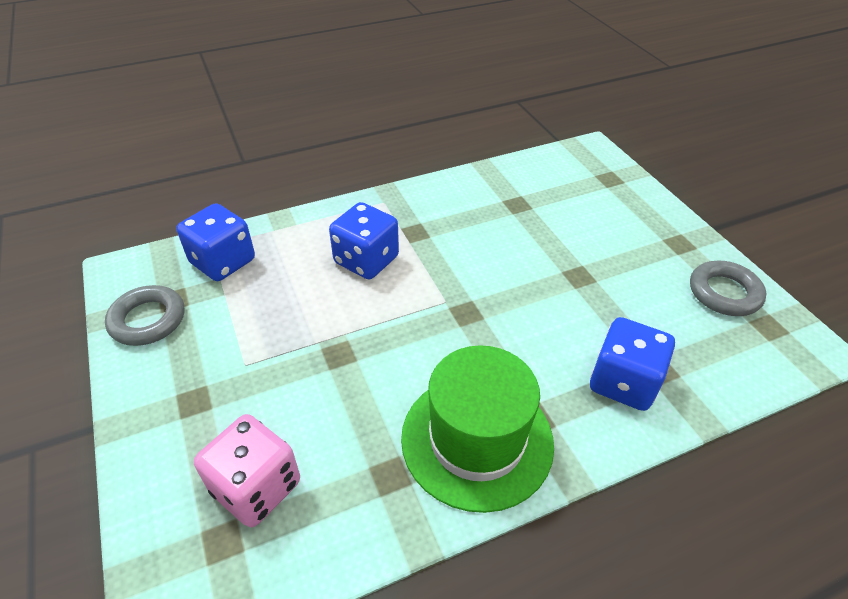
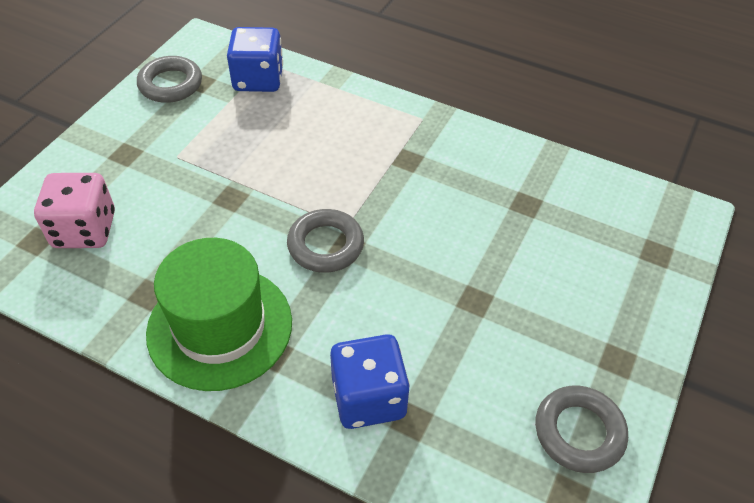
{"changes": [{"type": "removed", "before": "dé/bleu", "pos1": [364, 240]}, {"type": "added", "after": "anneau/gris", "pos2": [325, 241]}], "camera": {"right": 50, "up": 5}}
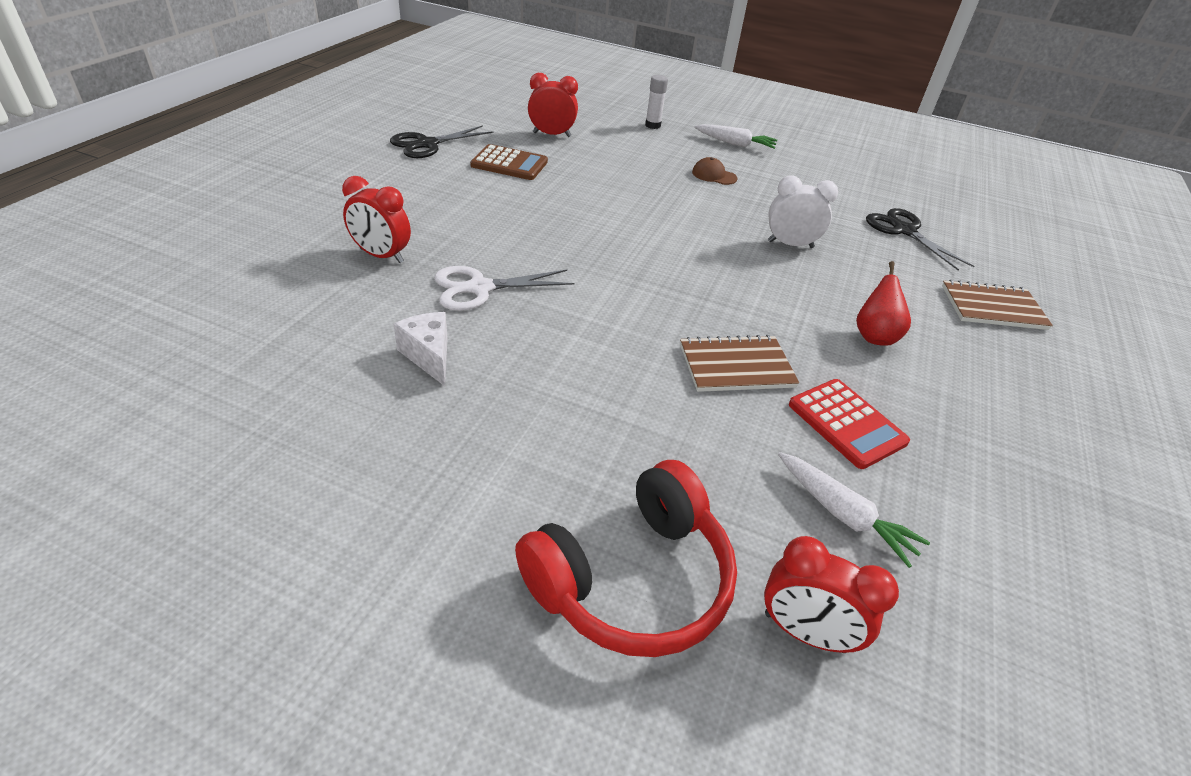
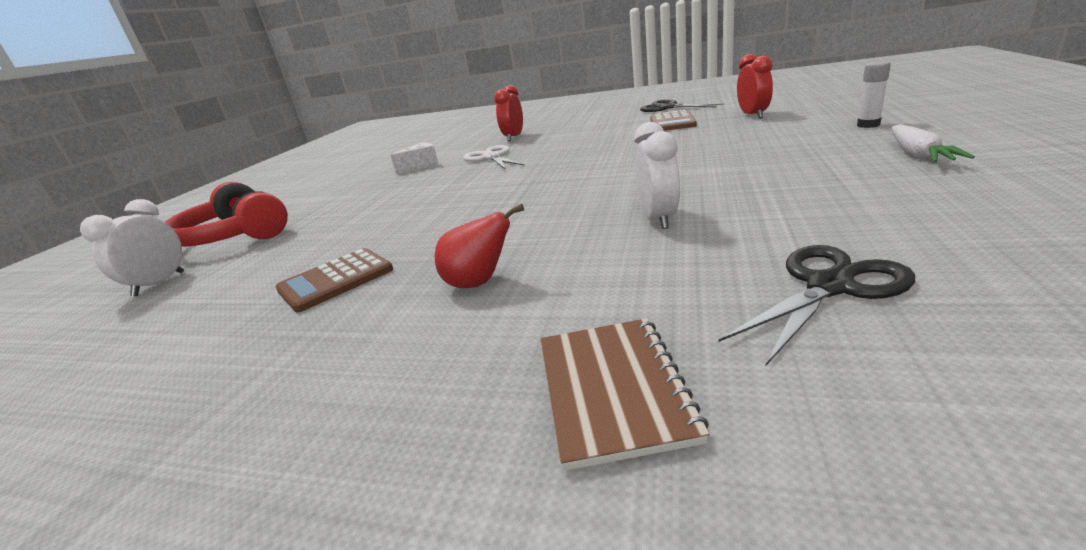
{"changes": [{"type": "removed", "before": "carnet/marron", "pos1": [739, 363]}, {"type": "removed", "before": "casquette/marron", "pos1": [715, 171]}, {"type": "recoloured", "before": "réveil/rouge", "after": "réveil/blanc", "pos1": [831, 594], "pos2": [132, 247]}, {"type": "removed", "before": "carotte/blanc", "pos1": [854, 510]}, {"type": "recoloured", "before": "calculatrice/rouge", "after": "calculatrice/marron", "pos1": [849, 424], "pos2": [334, 280]}], "camera": {"right": 90, "up": -15}}
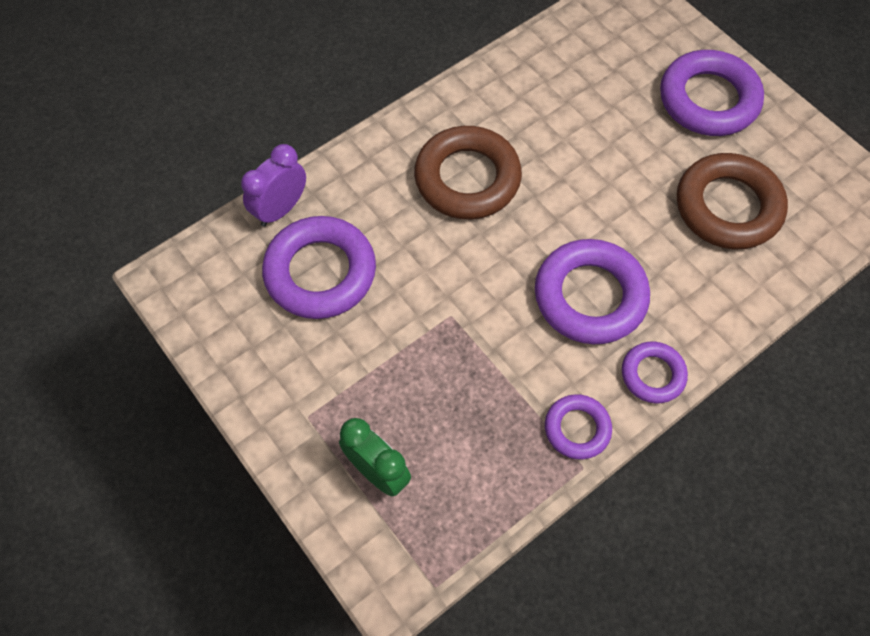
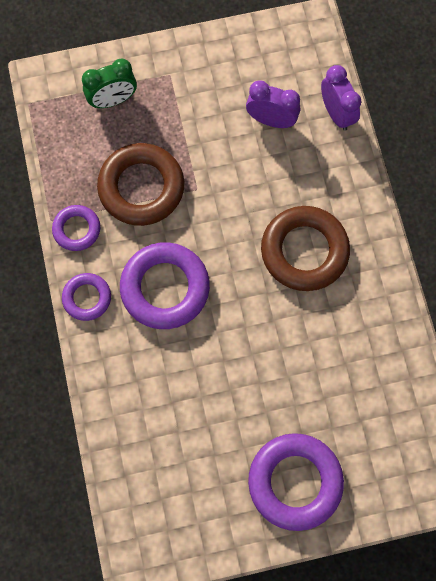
{"changes": [{"type": "replaced", "before": "anneau/violet", "after": "réveil/violet", "pos1": [319, 267], "pos2": [273, 104]}, {"type": "moved", "before": "anneau/marron", "pos1": [732, 201], "pos2": [140, 184]}], "camera": {"right": 115, "up": 10}}
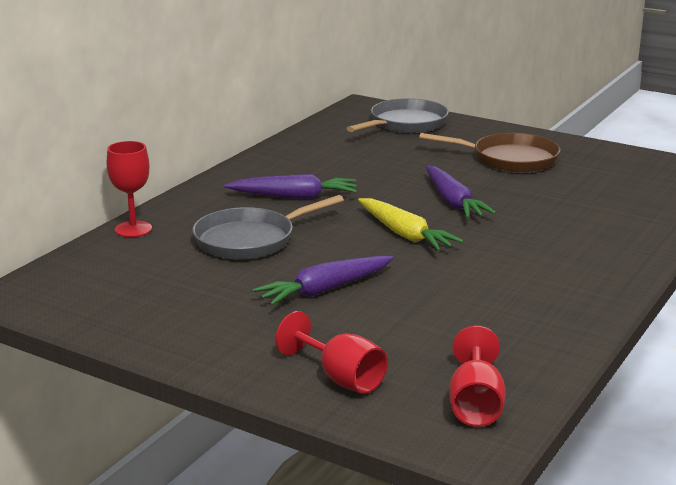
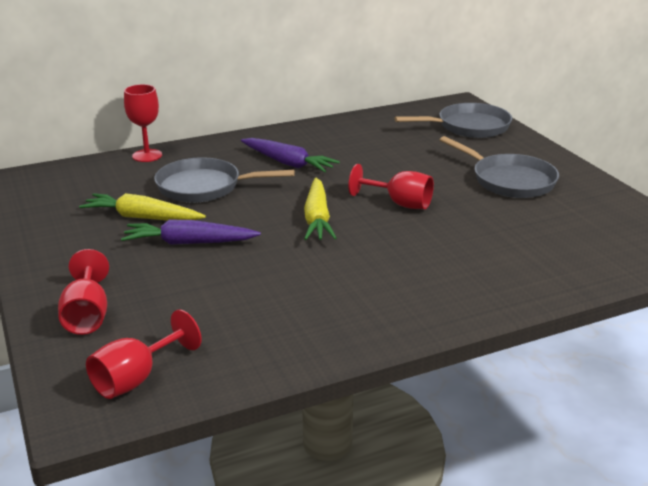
{"changes": [{"type": "recoloured", "before": "poêle/marron", "after": "poêle/gris", "pos1": [490, 153], "pos2": [499, 167]}, {"type": "replaced", "before": "carotte/violet", "after": "verre à pied/rouge", "pos1": [461, 192], "pos2": [391, 186]}, {"type": "added", "after": "carotte/jaune", "pos2": [142, 207]}], "camera": {"right": 35, "up": 5}}
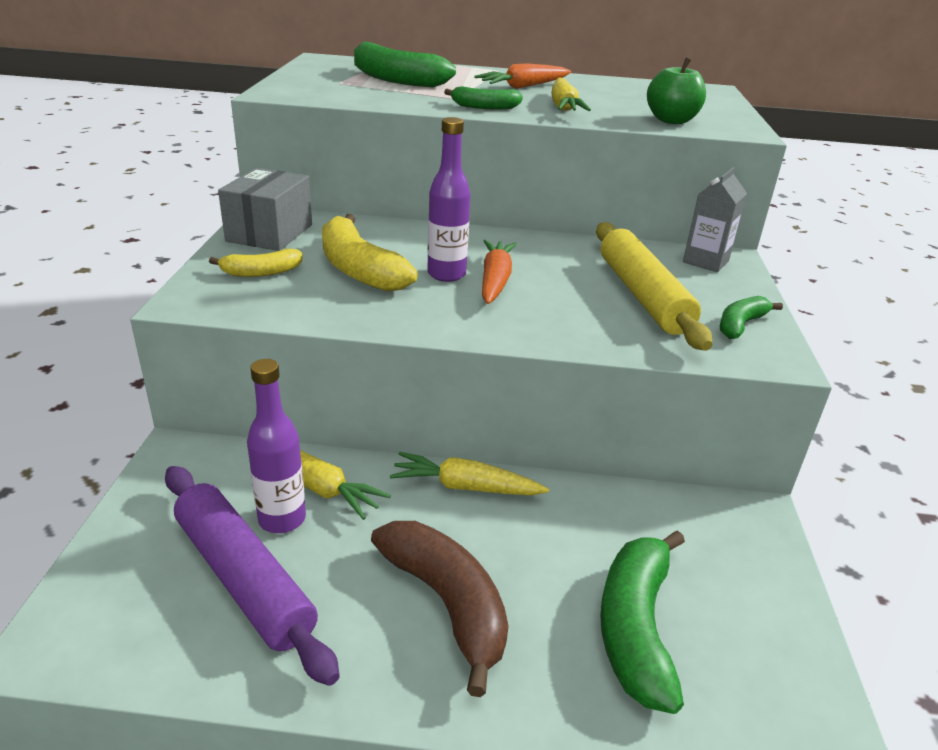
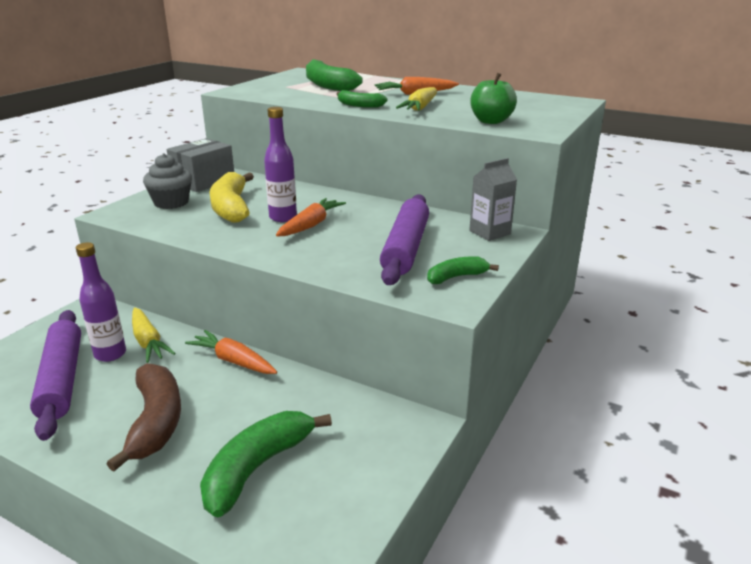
{"changes": [{"type": "replaced", "before": "banane/jaune", "after": "muffin/gris", "pos1": [255, 263], "pos2": [167, 181]}, {"type": "recoloured", "before": "carotte/jaune", "after": "carotte/orange", "pos1": [469, 474], "pos2": [231, 352]}, {"type": "recoloured", "before": "rouleau à pâtisserie/jaune", "after": "rouleau à pâtisserie/violet", "pos1": [654, 286], "pos2": [404, 239]}], "camera": {"right": 25, "up": -5}}
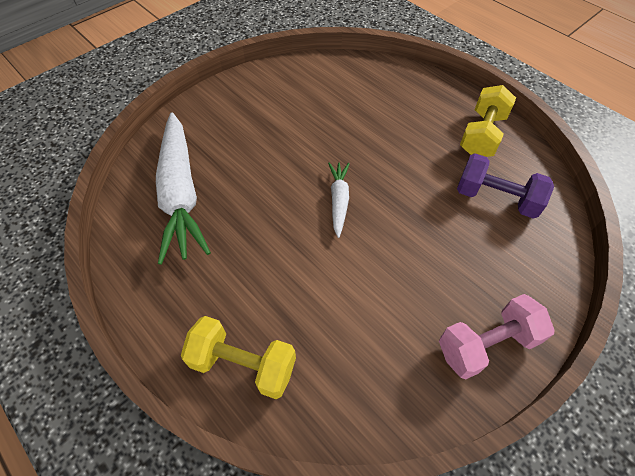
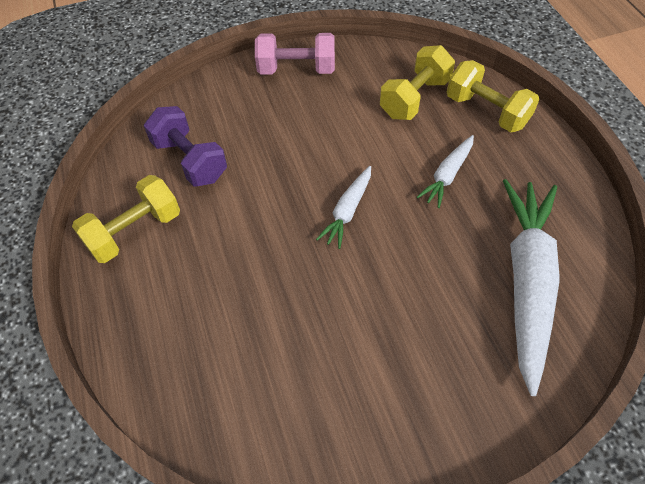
{"changes": [{"type": "added", "after": "haltère/jaune", "pos2": [417, 82]}, {"type": "added", "after": "carotte/blanc", "pos2": [445, 171]}], "camera": {"right": -155, "up": 0}}
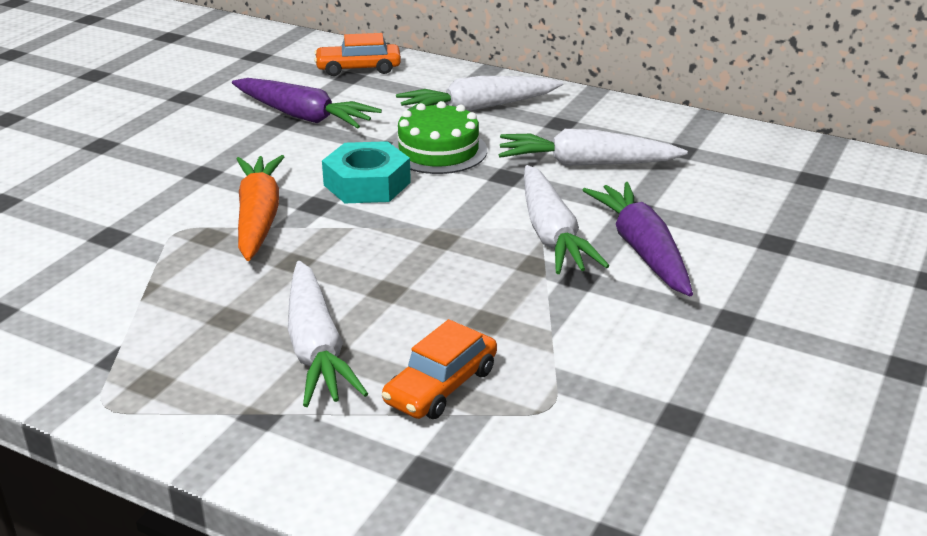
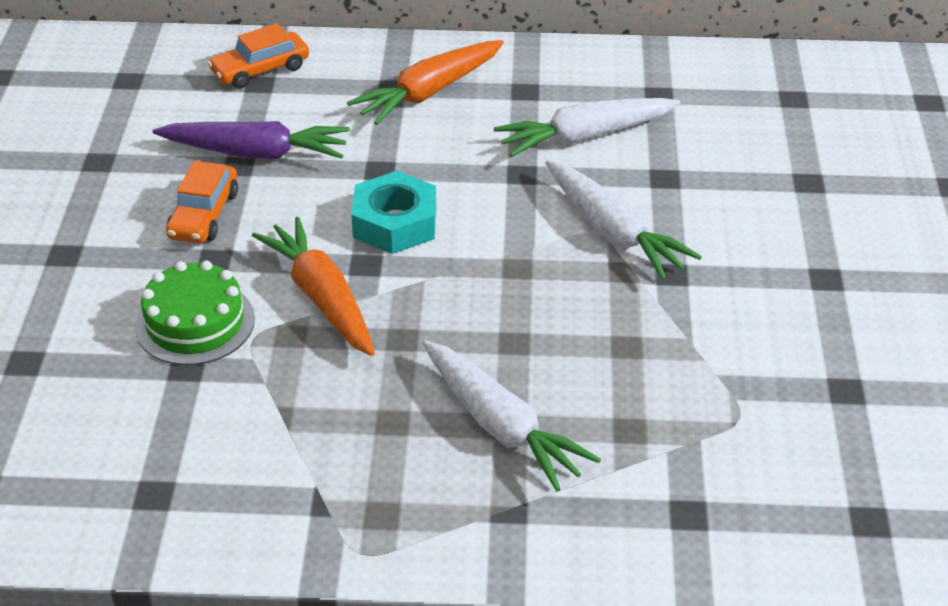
{"changes": [{"type": "moved", "before": "voiture/orange", "pos1": [439, 369], "pos2": [202, 202]}, {"type": "moved", "before": "gâteau/vert", "pos1": [439, 137], "pos2": [195, 313]}, {"type": "recoloured", "before": "carotte/blanc", "after": "carotte/orange", "pos1": [479, 93], "pos2": [425, 82]}, {"type": "removed", "before": "carotte/violet", "pos1": [637, 239]}], "camera": {"right": -25, "up": 10}}
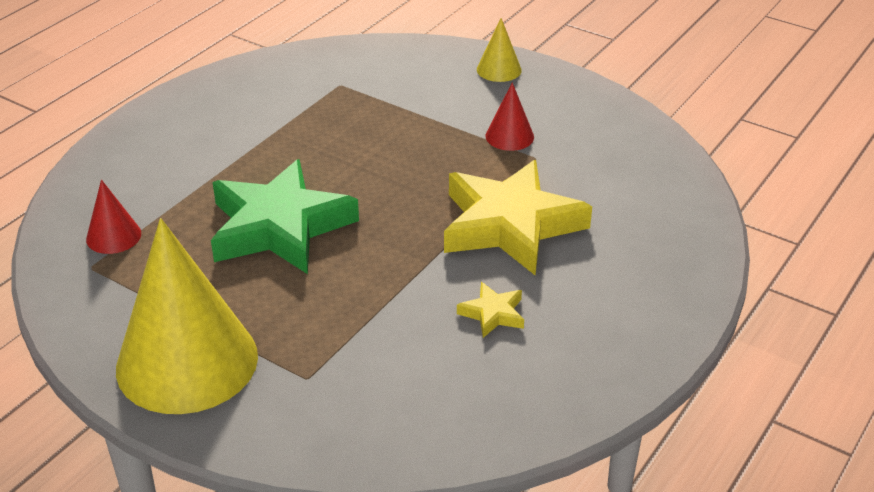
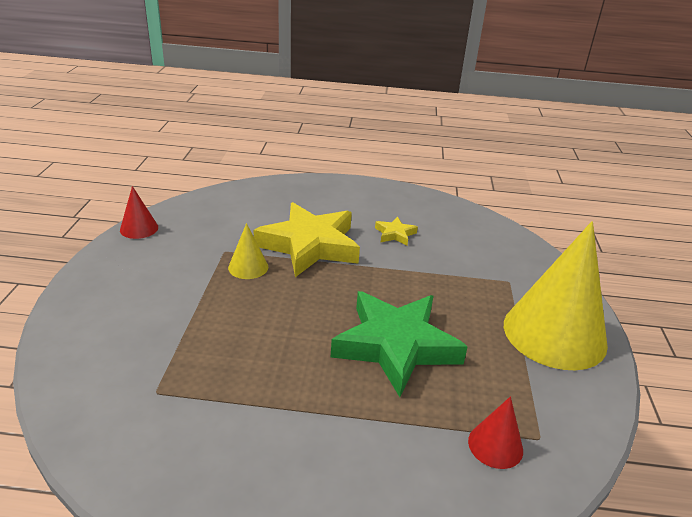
{"changes": [{"type": "moved", "before": "cône/jaune", "pos1": [499, 50], "pos2": [248, 251]}, {"type": "moved", "before": "cône/rouge", "pos1": [509, 116], "pos2": [139, 212]}], "camera": {"right": -120, "up": -5}}
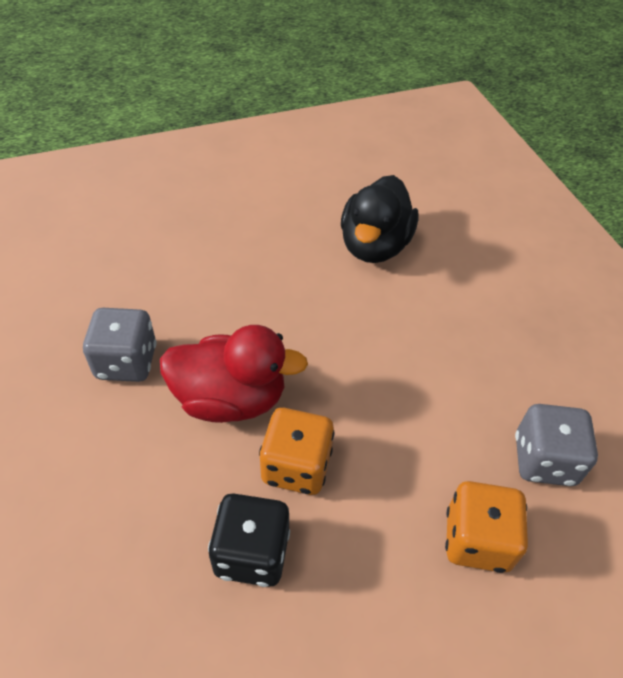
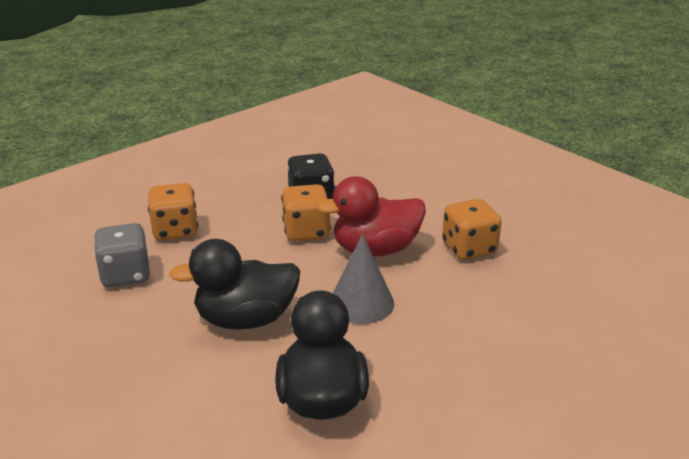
{"changes": [{"type": "recoloured", "before": "dé/gris", "after": "dé/orange", "pos1": [120, 345], "pos2": [472, 229]}, {"type": "added", "after": "canard/noir", "pos2": [234, 284]}, {"type": "added", "after": "cône/gris", "pos2": [363, 279]}], "camera": {"right": 160, "up": -20}}
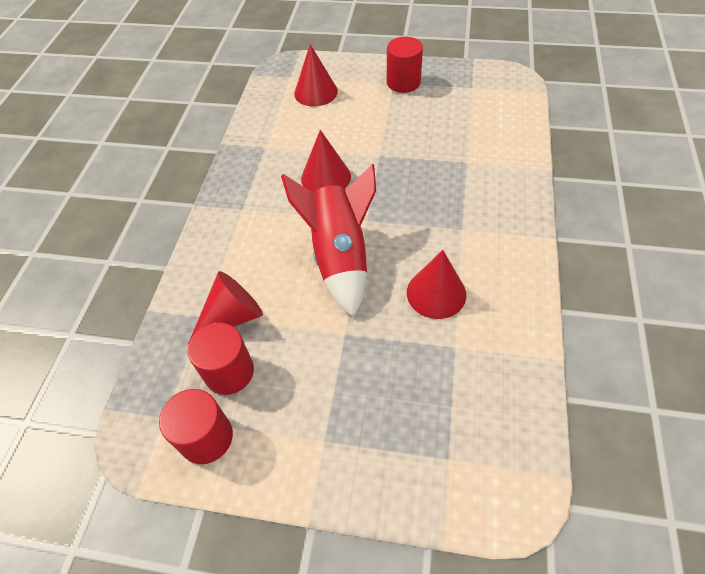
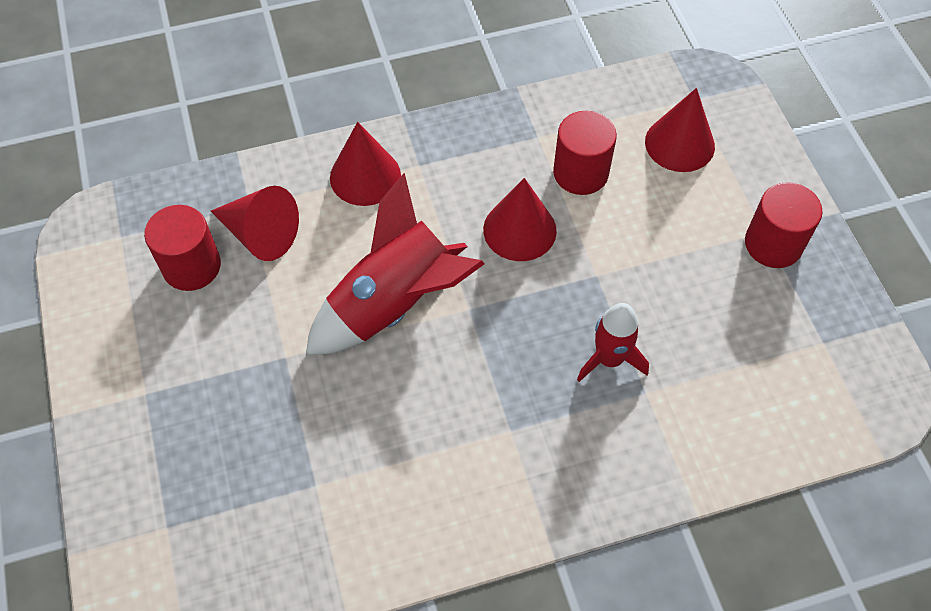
{"changes": [{"type": "moved", "before": "cylindre/rouge", "pos1": [196, 426], "pos2": [585, 153]}, {"type": "moved", "before": "cône/rouge", "pos1": [436, 284], "pos2": [365, 164]}, {"type": "added", "after": "fusée/rouge", "pos2": [613, 342]}], "camera": {"right": 60, "up": 5}}
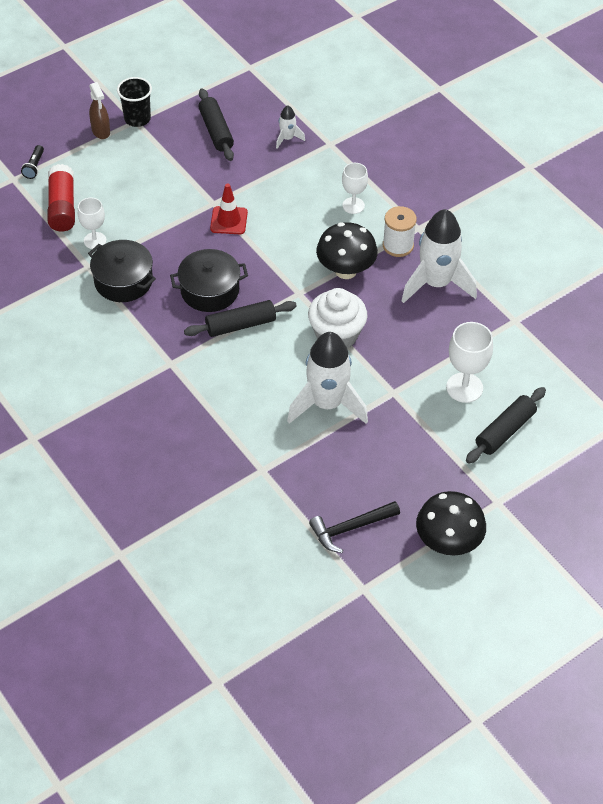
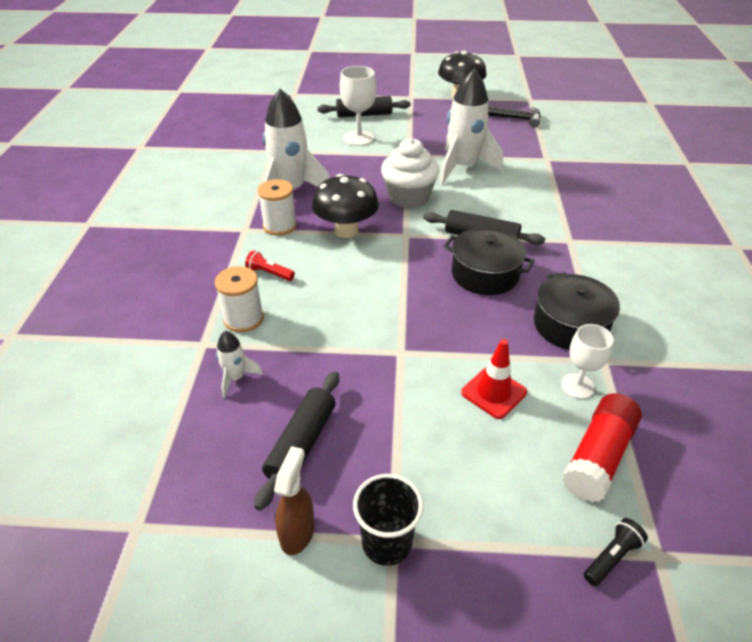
{"changes": [{"type": "moved", "before": "vaporisateur/marron", "pos1": [99, 110], "pos2": [294, 500]}, {"type": "moved", "before": "cône de chantier/rouge", "pos1": [229, 208], "pos2": [494, 379]}, {"type": "replaced", "before": "verre à pied/blanc", "after": "lampe de poche/rouge", "pos1": [355, 188], "pos2": [270, 265]}, {"type": "added", "after": "bobine/blanc", "pos2": [239, 299]}], "camera": {"right": -140, "up": -10}}
